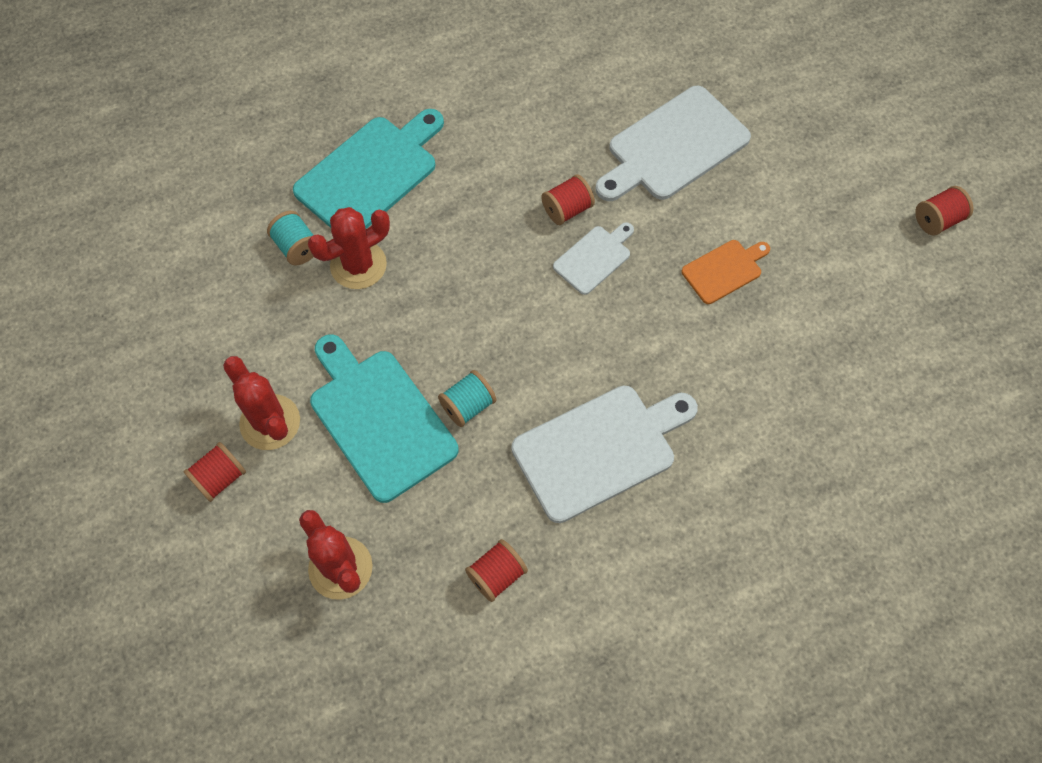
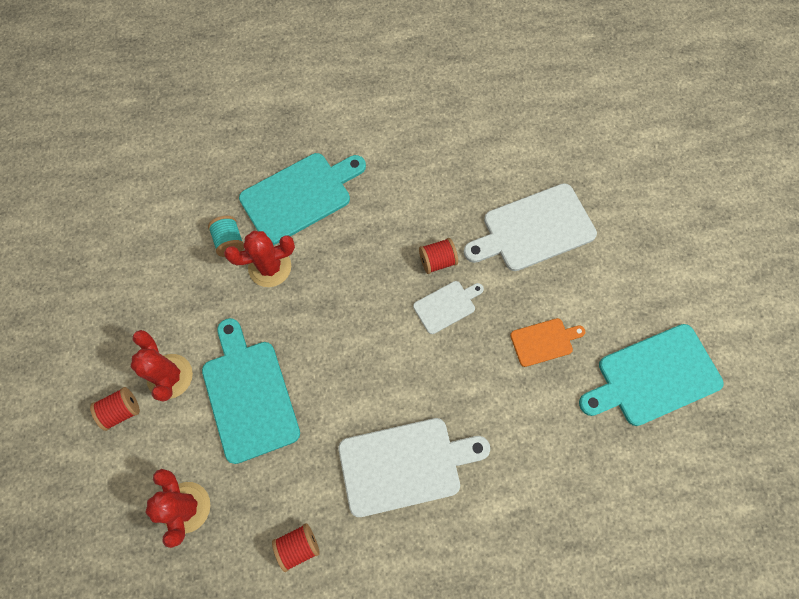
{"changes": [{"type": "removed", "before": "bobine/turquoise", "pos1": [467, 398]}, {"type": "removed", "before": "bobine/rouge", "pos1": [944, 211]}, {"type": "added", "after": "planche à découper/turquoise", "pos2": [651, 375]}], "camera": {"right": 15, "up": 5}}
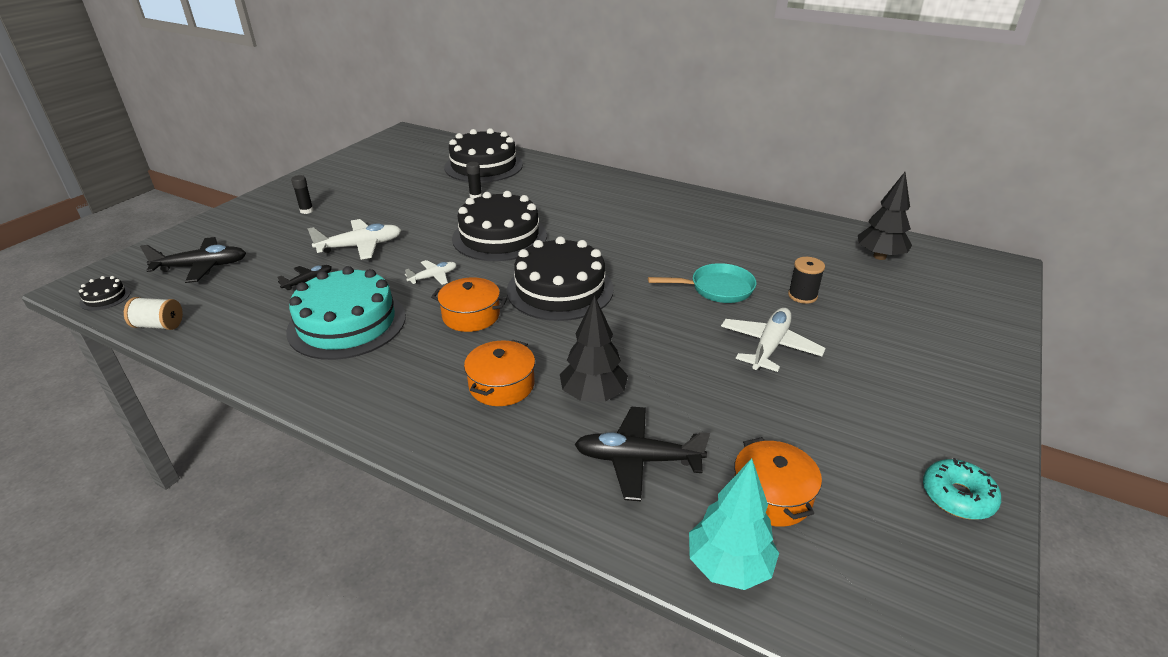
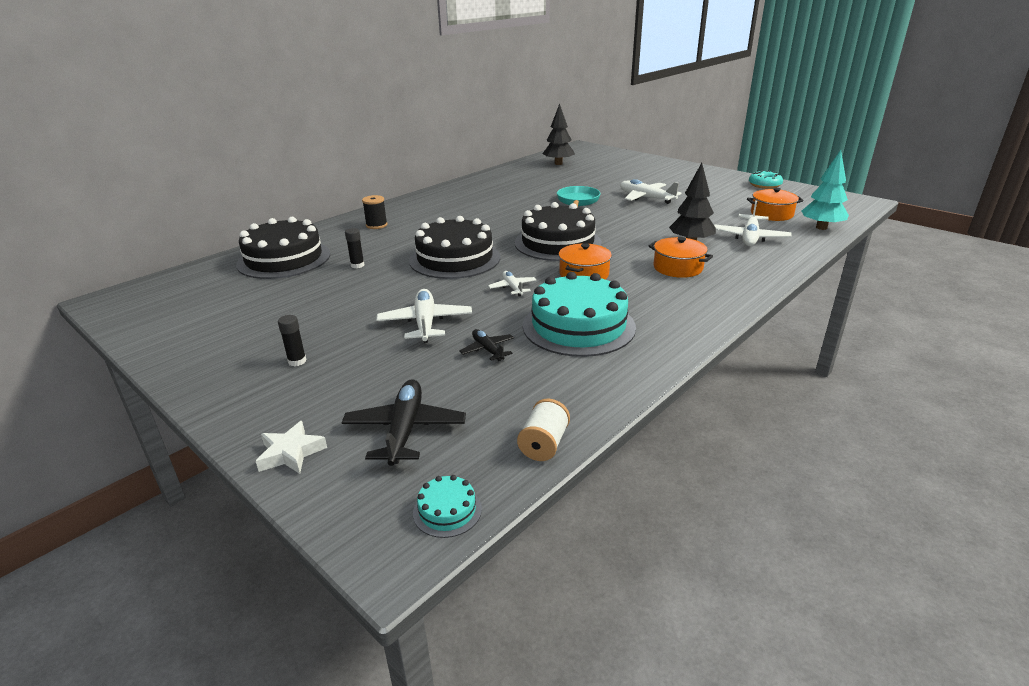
{"changes": [{"type": "recoloured", "before": "gâteau/noir", "after": "gâteau/turquoise", "pos1": [105, 293], "pos2": [447, 506]}, {"type": "recoloured", "before": "avion/noir", "after": "avion/blanc", "pos1": [642, 454], "pos2": [752, 223]}, {"type": "moved", "before": "bobine/noir", "pos1": [806, 280], "pos2": [374, 212]}, {"type": "added", "after": "étoile/blanc", "pos2": [291, 447]}], "camera": {"right": -75, "up": -5}}
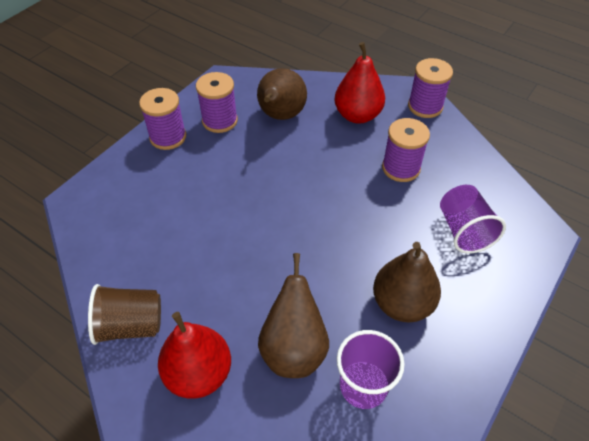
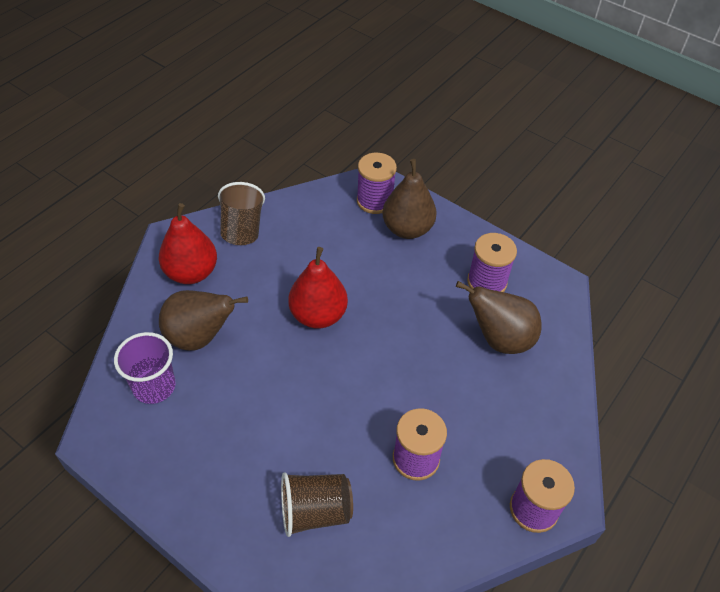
{"changes": [{"type": "moved", "before": "bobine/violet", "pos1": [162, 119], "pos2": [377, 183]}, {"type": "moved", "before": "poire/rouge", "pos1": [359, 83], "pos2": [318, 288]}, {"type": "moved", "before": "poire/marron", "pos1": [407, 282], "pos2": [409, 199]}, {"type": "recoloured", "before": "gobelet/violet", "after": "gobelet/marron", "pos1": [473, 219], "pos2": [317, 504]}], "camera": {"right": 90, "up": 0}}
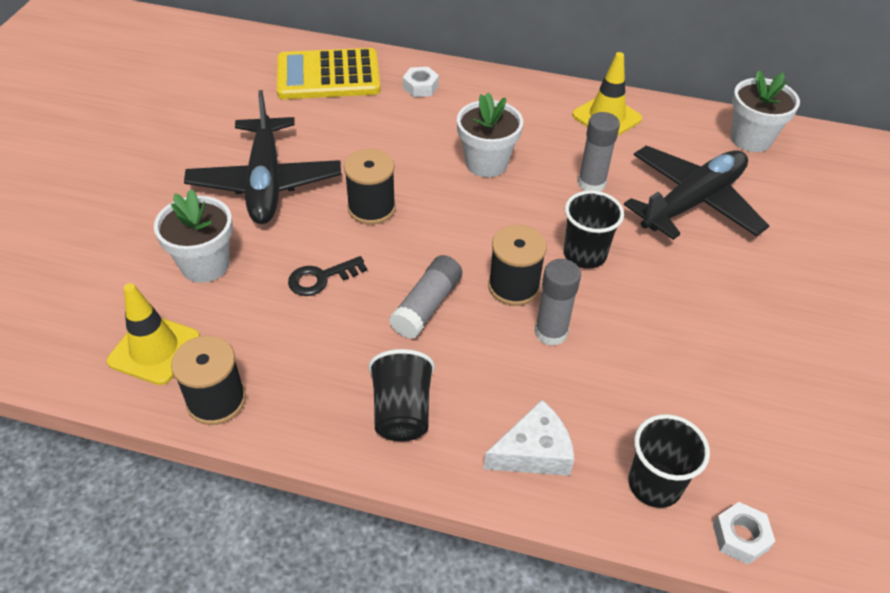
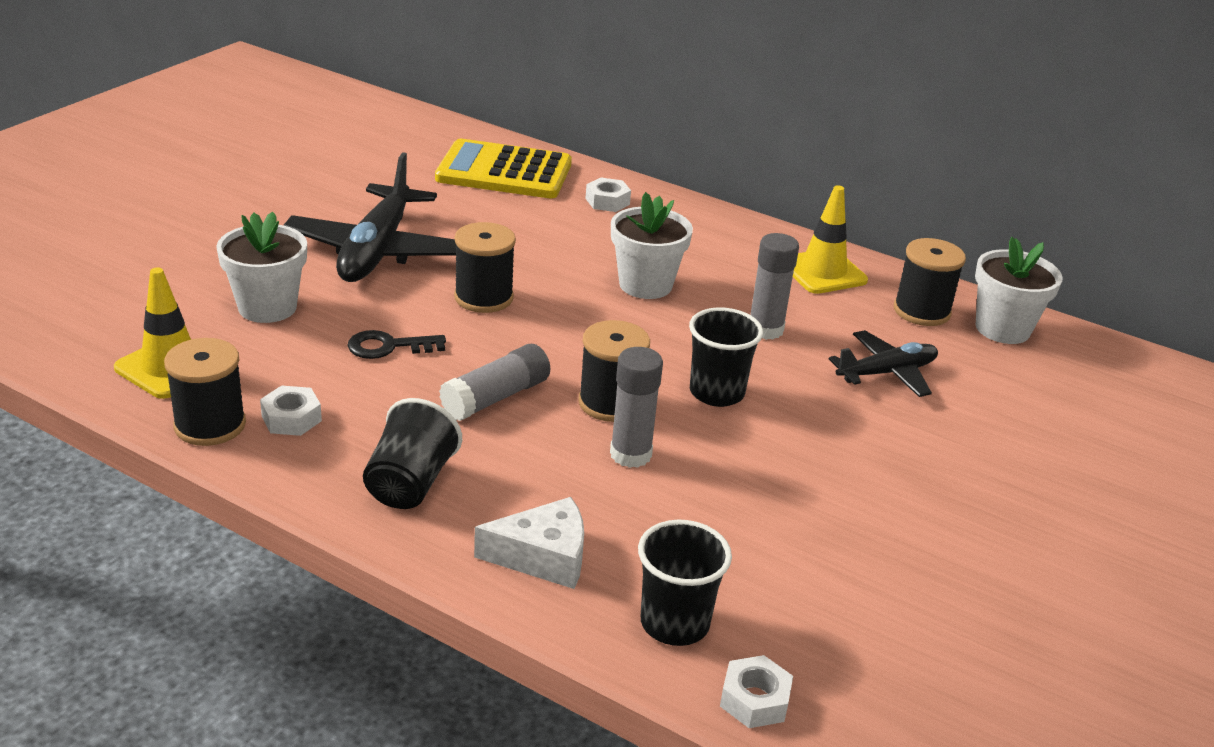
{"changes": [{"type": "resized", "before": "avion/noir", "pos1": [696, 193], "pos2": [883, 363], "scale": 0.58}, {"type": "added", "after": "écrou/blanc", "pos2": [291, 410]}, {"type": "added", "after": "bobine/noir", "pos2": [930, 282]}], "camera": {"right": 15, "up": -15}}
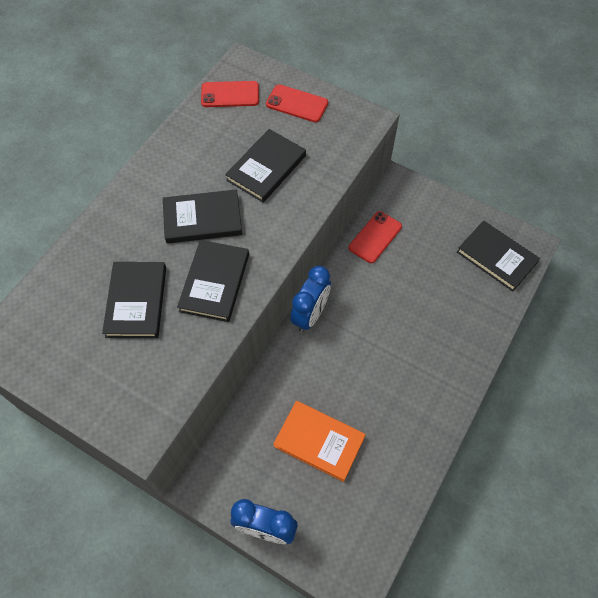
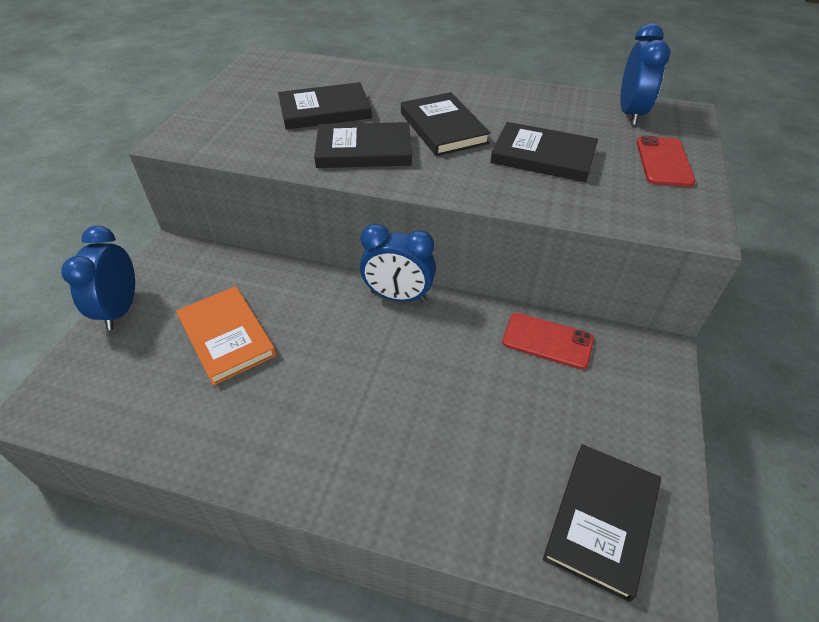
{"changes": [{"type": "replaced", "before": "téléphone/rouge", "after": "réveil/bleu", "pos1": [230, 94], "pos2": [645, 74]}, {"type": "turned", "before": "livre/orange", "pos1": [319, 441], "pos2": [226, 336], "turn": -45}], "camera": {"right": 75, "up": -15}}
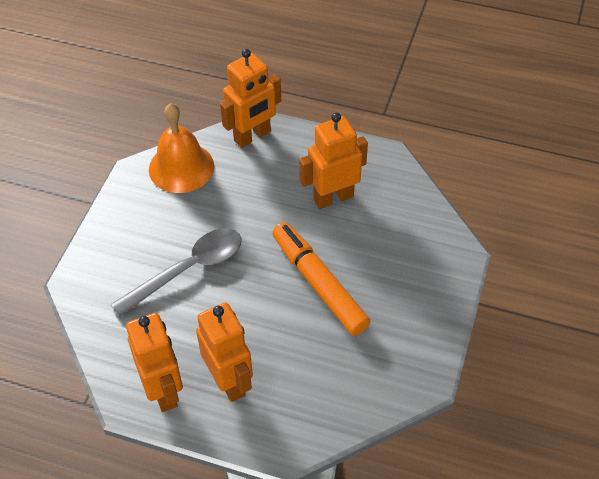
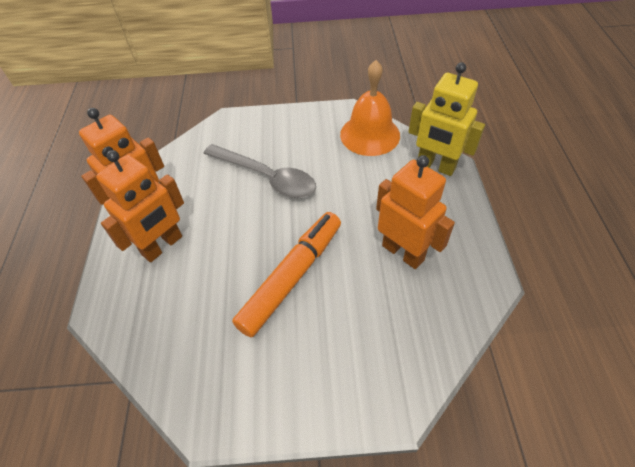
{"changes": [{"type": "recoloured", "before": "robot/orange", "after": "robot/jaune", "pos1": [250, 98], "pos2": [446, 119]}], "camera": {"right": 70, "up": 0}}
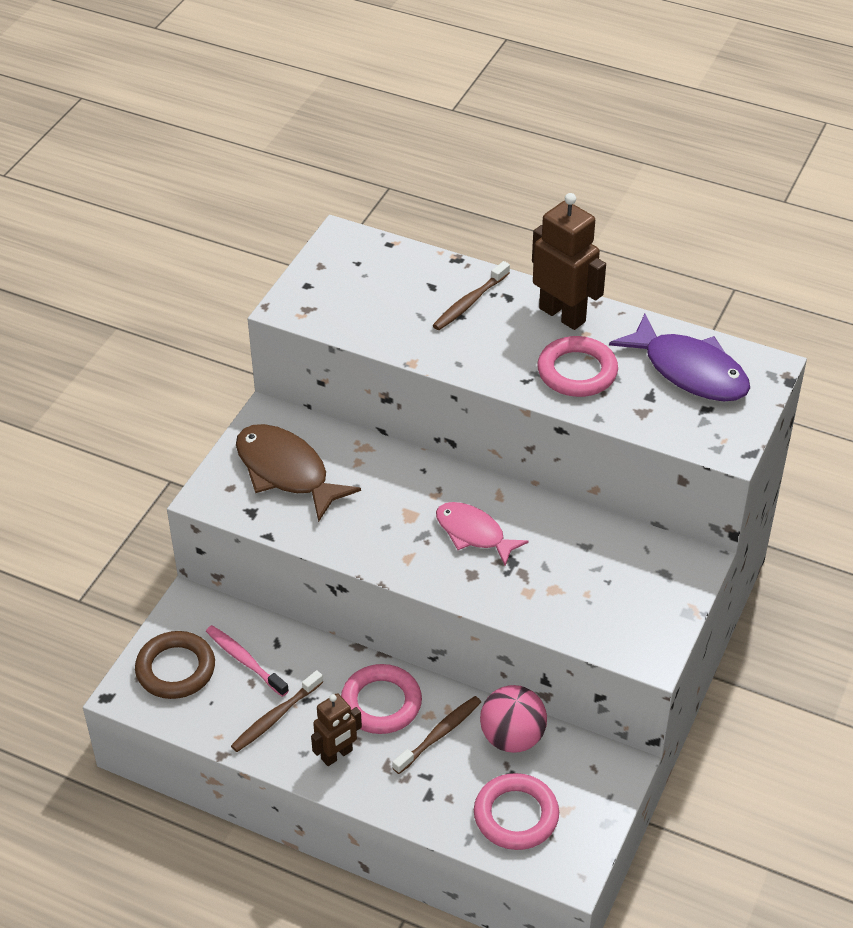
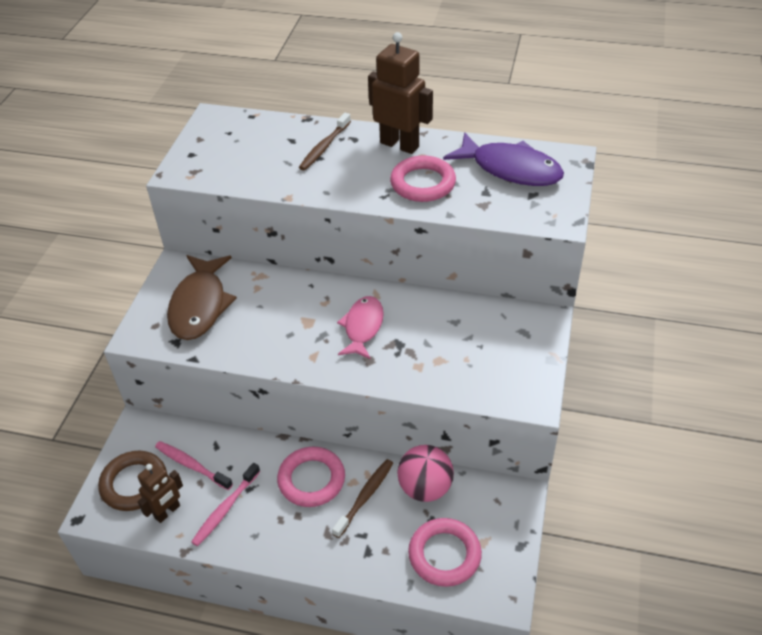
{"changes": [{"type": "recoloured", "before": "brosse à dents/marron", "after": "brosse à dents/rose", "pos1": [277, 711], "pos2": [225, 504]}, {"type": "turned", "before": "poisson/marron", "pos1": [298, 473], "pos2": [202, 297], "turn": -120}, {"type": "moved", "before": "robot/marron", "pos1": [336, 729], "pos2": [160, 492]}, {"type": "turned", "before": "poisson/rose", "pos1": [482, 534], "pos2": [360, 327], "turn": 75}], "camera": {"right": -10, "up": 0}}
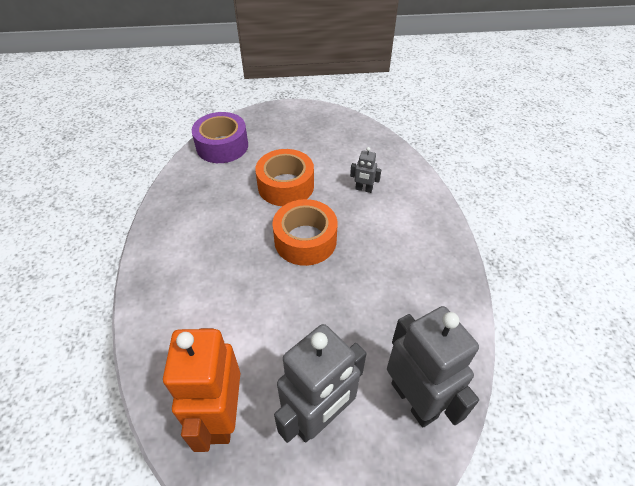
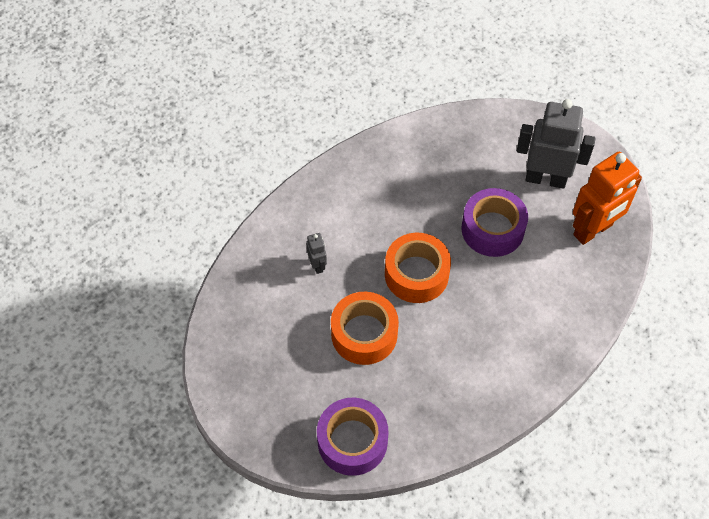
{"changes": [{"type": "removed", "before": "robot/gris", "pos1": [433, 366]}, {"type": "added", "after": "ruban adhésif/violet", "pos2": [494, 222]}], "camera": {"right": -125, "up": 10}}
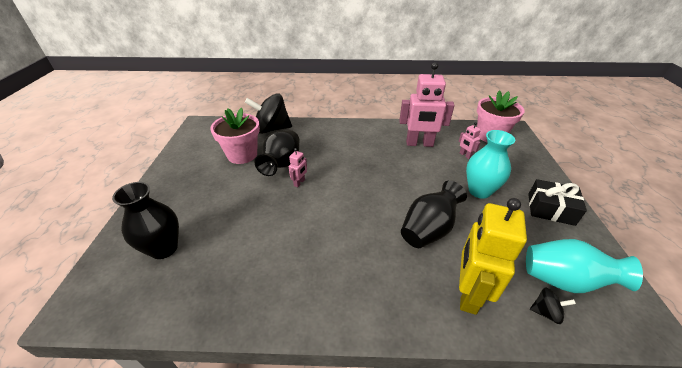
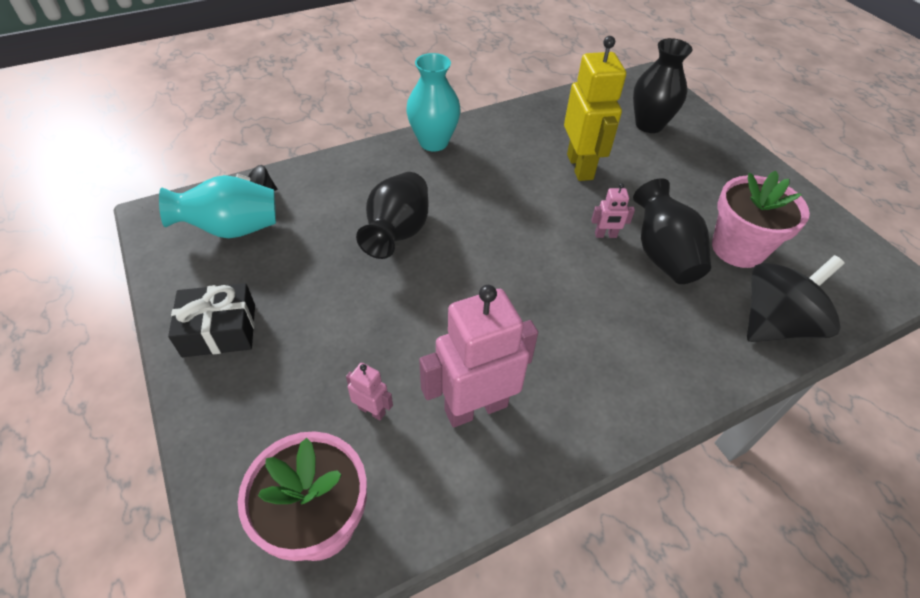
{"changes": [{"type": "turned", "before": "robot/rose", "pos1": [298, 167], "pos2": [613, 210], "turn": -90}, {"type": "moved", "before": "robot/jaune", "pos1": [493, 256], "pos2": [595, 108]}, {"type": "moved", "before": "vase/turquoise", "pos1": [490, 164], "pos2": [433, 102]}], "camera": {"right": 150, "up": 10}}
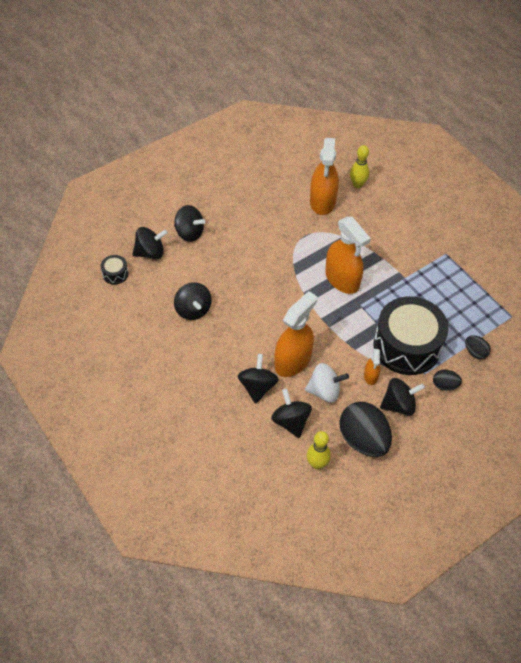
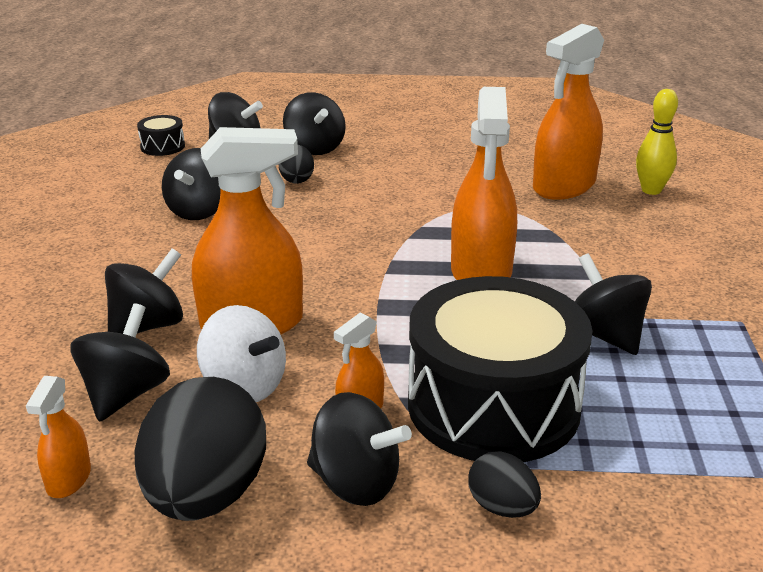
{"changes": [{"type": "replaced", "before": "quille/jaune", "after": "vaporisateur/orange", "pos1": [319, 450], "pos2": [58, 437]}, {"type": "moved", "before": "œuf/noir", "pos1": [478, 347], "pos2": [296, 164]}, {"type": "added", "after": "toupie/noir", "pos2": [613, 304]}], "camera": {"right": 40, "up": -25}}
